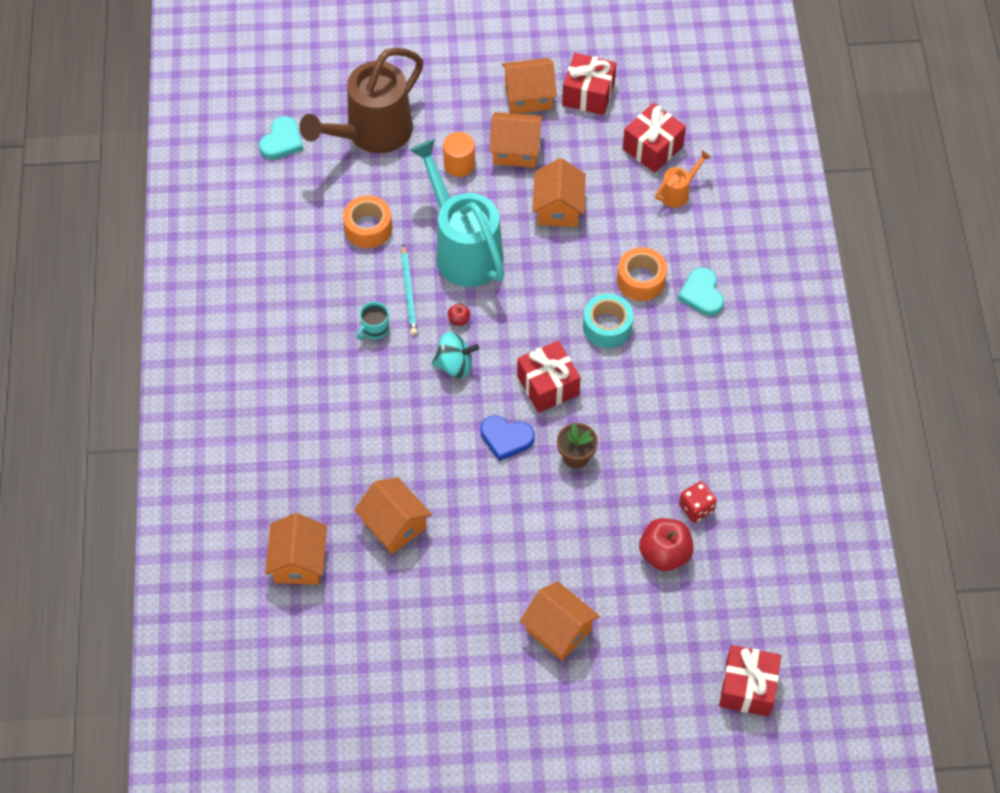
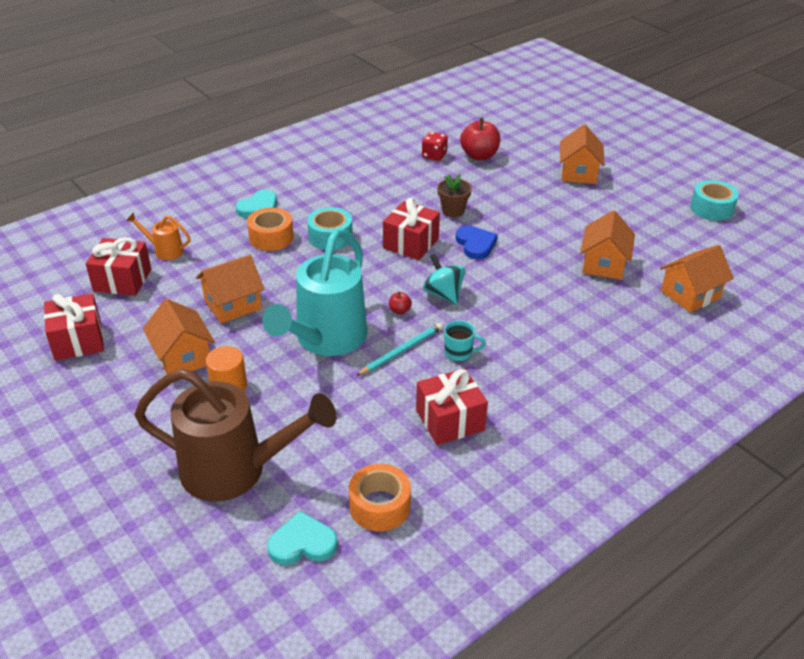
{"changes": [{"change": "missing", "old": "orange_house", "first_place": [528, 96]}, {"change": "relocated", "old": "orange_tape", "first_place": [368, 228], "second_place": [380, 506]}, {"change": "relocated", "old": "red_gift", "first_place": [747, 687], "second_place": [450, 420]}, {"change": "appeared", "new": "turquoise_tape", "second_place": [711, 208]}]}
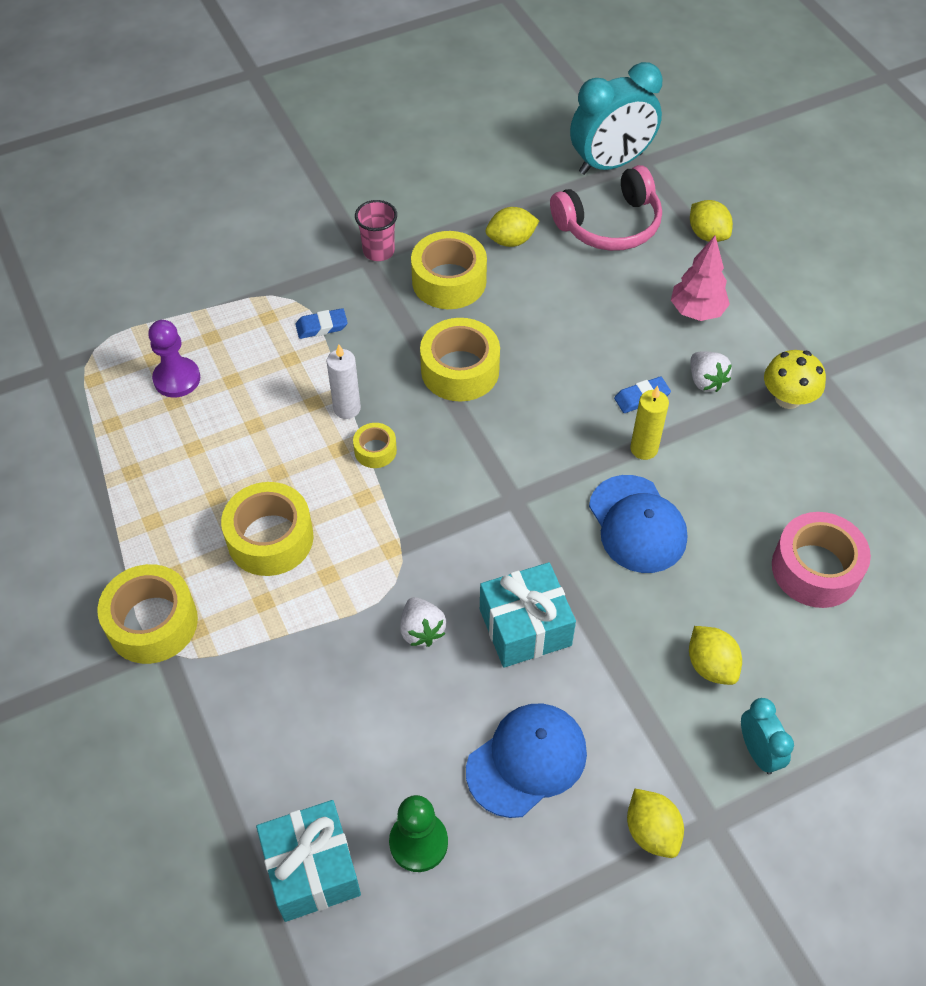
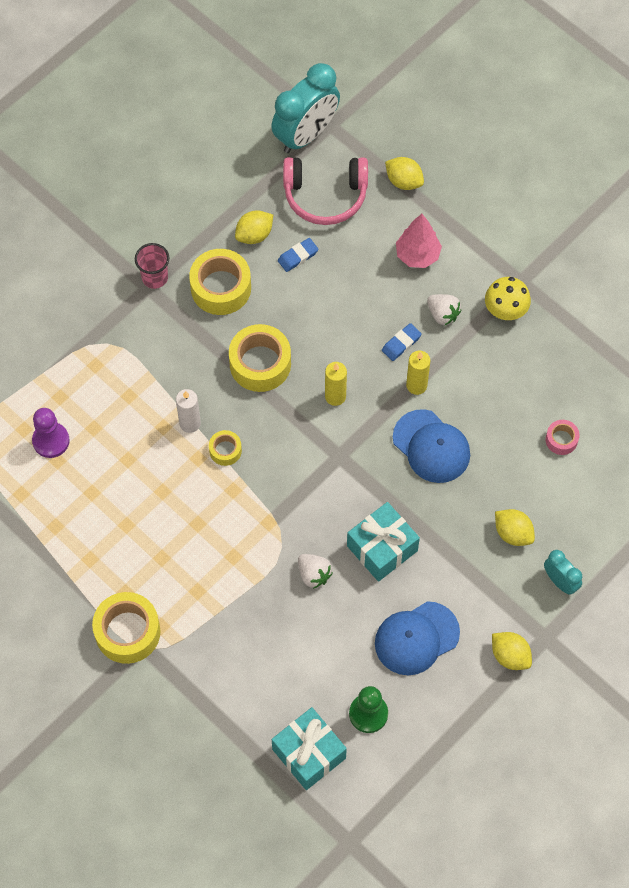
{"changes": [{"change": "spun", "old": "pink_headphones", "first_place": [609, 224], "second_place": [325, 195], "degrees": 45}, {"change": "relocated", "old": "blue_eraser", "first_place": [321, 326], "second_place": [298, 256]}, {"change": "missing", "old": "yellow_tape", "first_place": [270, 538]}, {"change": "size", "old": "pink_tape", "first_place": [815, 569], "second_place": [561, 440], "factor": 0.52}, {"change": "spun", "old": "blue_cap", "first_place": [527, 760], "second_place": [416, 638], "degrees": -150}, {"change": "appeared", "new": "yellow_candle", "second_place": [335, 396]}]}
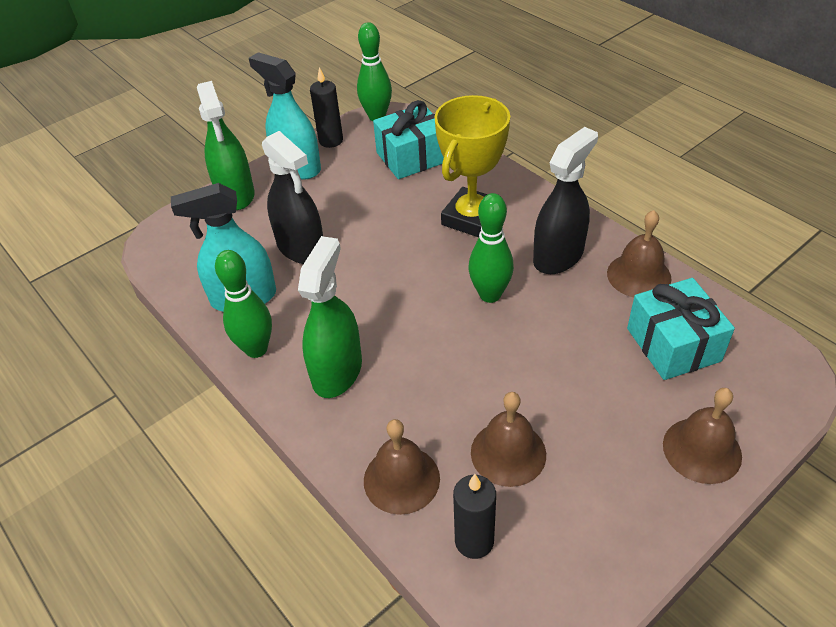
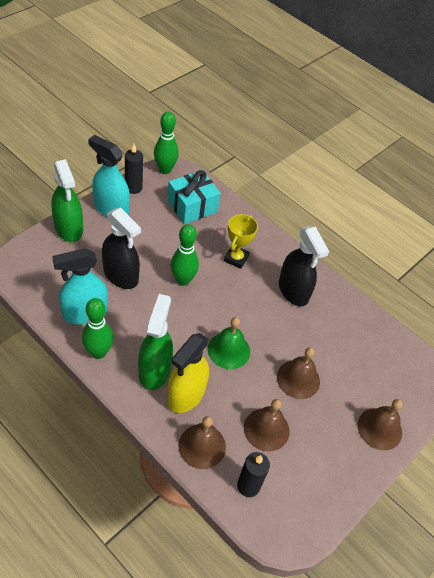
{"changes": [{"change": "size", "old": "yellow_trophy", "first_place": [472, 218], "second_place": [236, 258], "factor": 0.62}, {"change": "spun", "old": "black_spray_bottle", "first_place": [558, 256], "second_place": [293, 291], "degrees": 120}, {"change": "relocated", "old": "green_bowling_pin", "first_place": [490, 295], "second_place": [183, 280]}, {"change": "relocated", "old": "brown_bell", "first_place": [639, 275], "second_place": [298, 379]}, {"change": "missing", "old": "turquoise_gift", "first_place": [673, 344]}, {"change": "appeared", "new": "green_bell", "second_place": [228, 350]}, {"change": "appeared", "new": "yellow_spray_bottle", "second_place": [186, 395]}]}
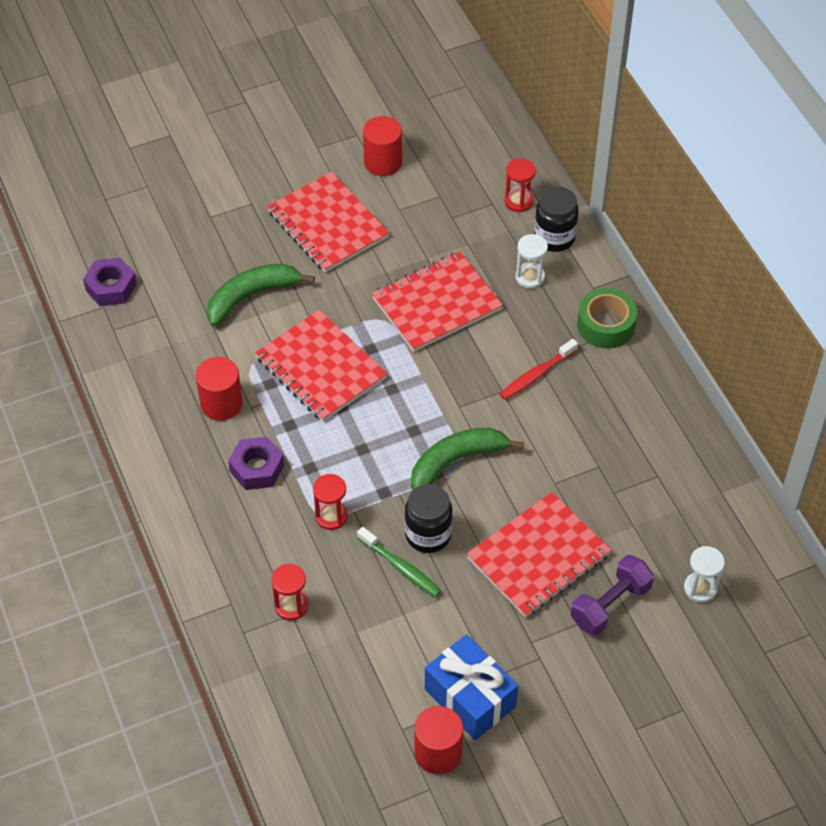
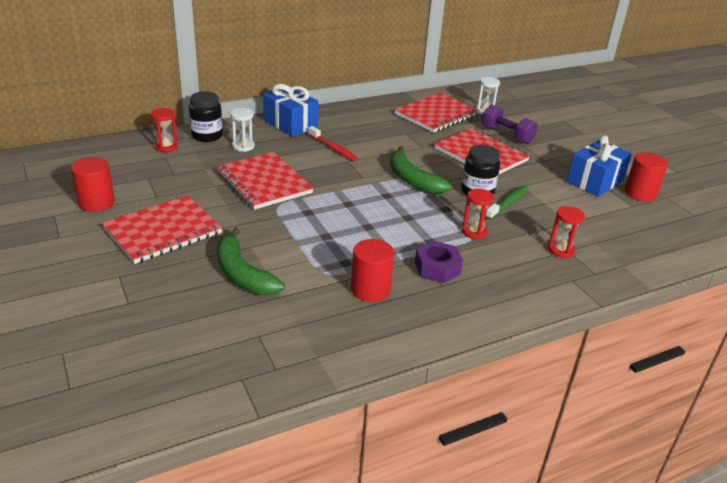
{"changes": [{"change": "missing", "old": "purple_nut", "first_place": [111, 287]}, {"change": "exchanged", "old": "green_tape", "new": "blue_gift", "first_place": [606, 325], "second_place": [290, 124]}, {"change": "relocated", "old": "red_notebook", "first_place": [321, 368], "second_place": [436, 114]}]}
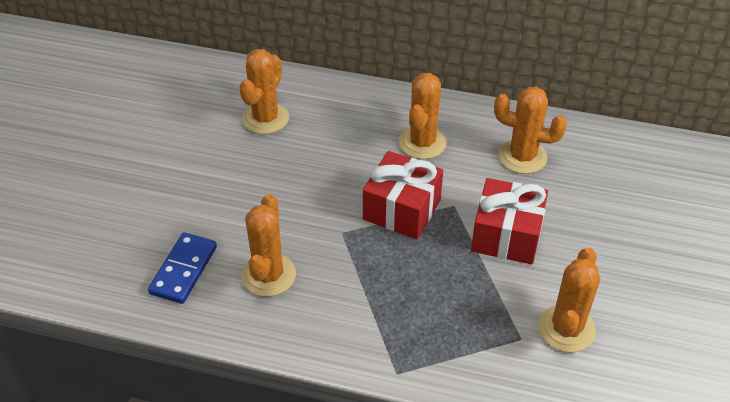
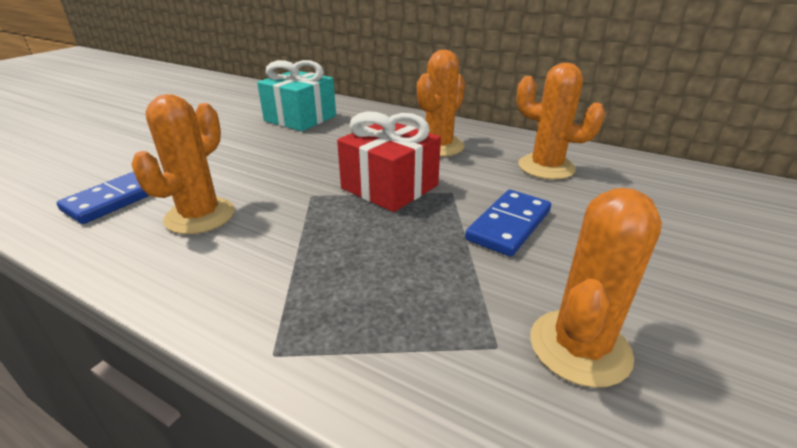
{"changes": [{"change": "exchanged", "old": "orange_cactus", "new": "turquoise_gift", "first_place": [265, 118], "second_place": [300, 118]}, {"change": "exchanged", "old": "red_gift", "new": "blue_domino", "first_place": [506, 235], "second_place": [508, 225]}]}
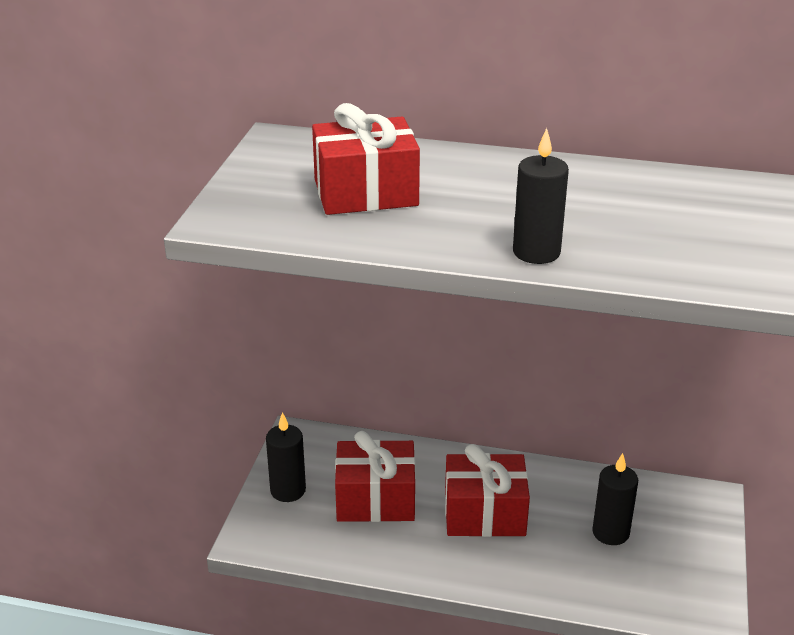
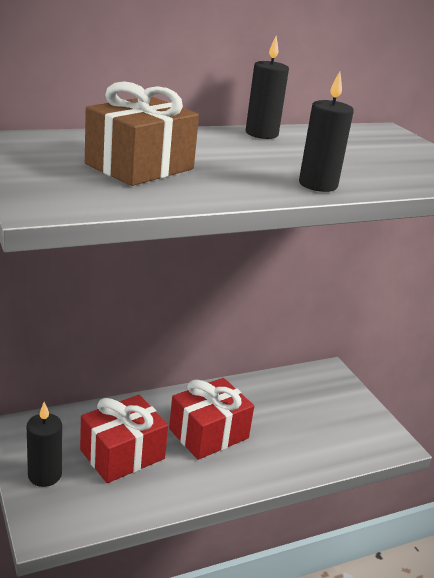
{"changes": [{"change": "colour", "old": "red_gift", "new": "brown_gift", "first_place": [365, 193], "second_place": [139, 166]}, {"change": "relocated", "old": "black_candle", "first_place": [610, 532], "second_place": [261, 134]}]}
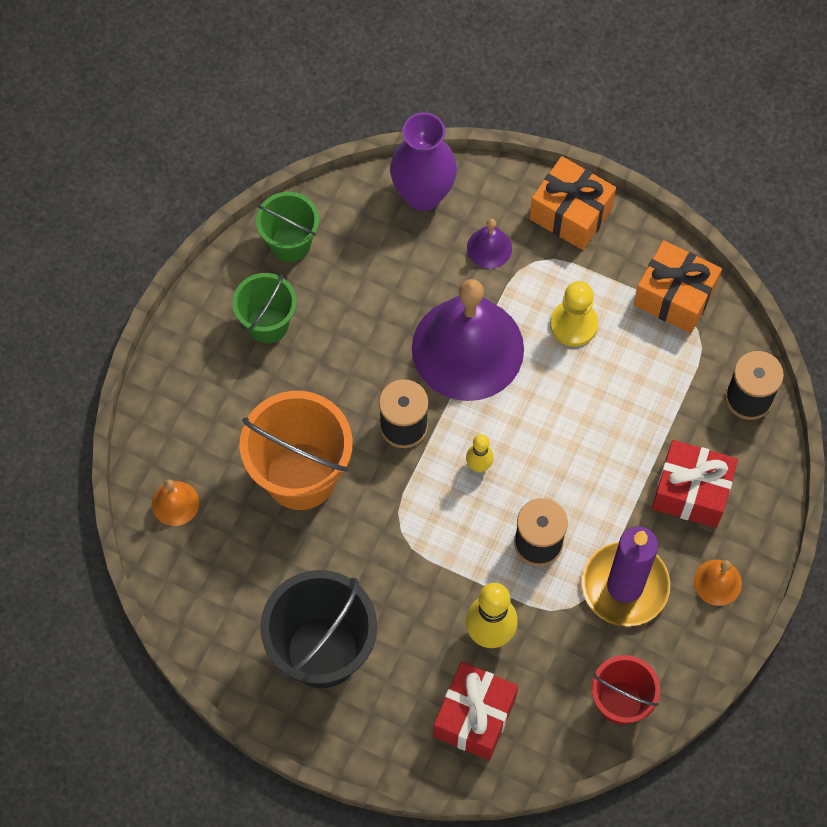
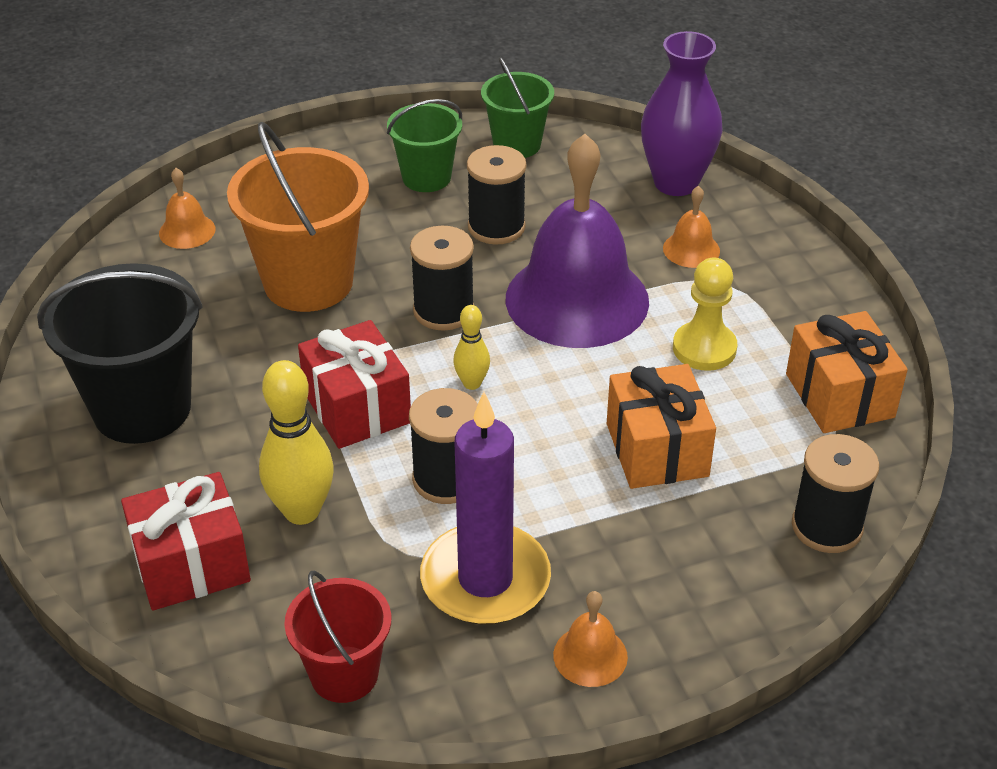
{"changes": [{"change": "relocated", "old": "orange_gift", "first_place": [570, 214], "second_place": [657, 450]}, {"change": "colour", "old": "purple_bell", "new": "orange_bell", "first_place": [489, 248], "second_place": [691, 249]}, {"change": "relocated", "old": "red_gift", "first_place": [691, 492], "second_place": [357, 408]}, {"change": "appeared", "new": "black_spool", "second_place": [496, 227]}]}
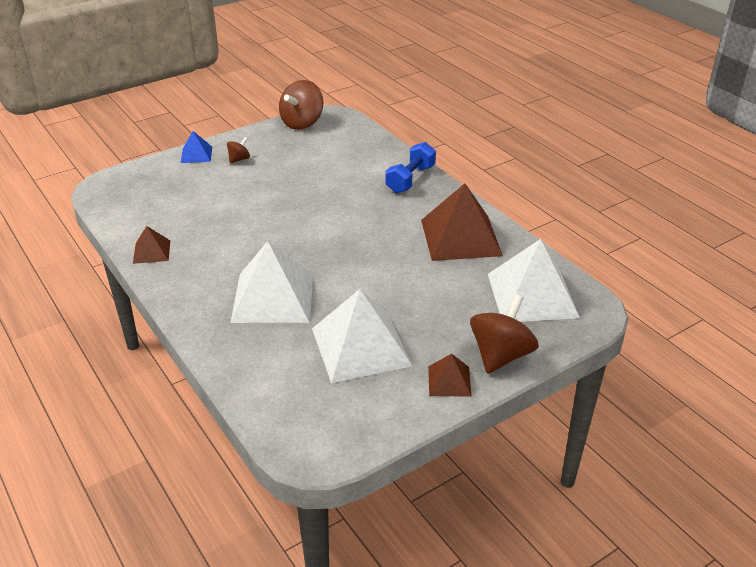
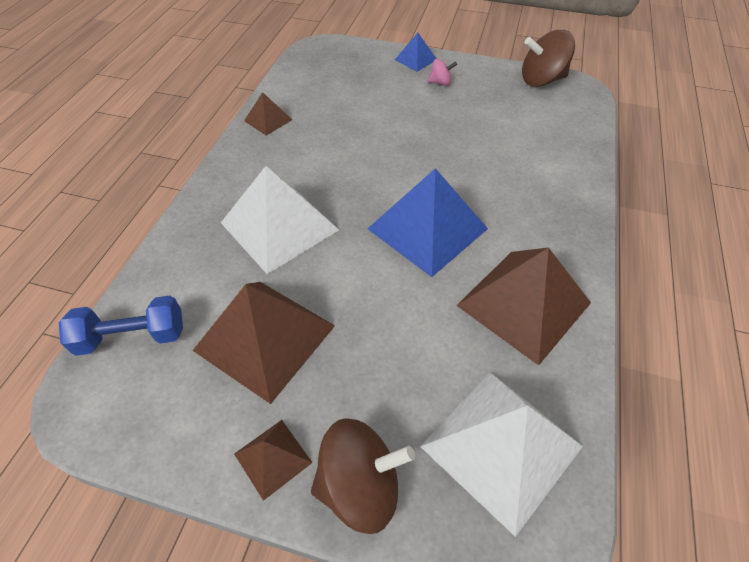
{"changes": [{"change": "colour", "old": "brown_spinning_top", "new": "pink_spinning_top", "first_place": [239, 159], "second_place": [440, 83]}, {"change": "relocated", "old": "blue_dumbbell", "first_place": [410, 179], "second_place": [132, 336]}, {"change": "colour", "old": "white_pyramid", "new": "brown_pyramid", "first_place": [361, 346], "second_place": [265, 337]}, {"change": "appeared", "new": "blue_pyramid", "second_place": [427, 228]}]}
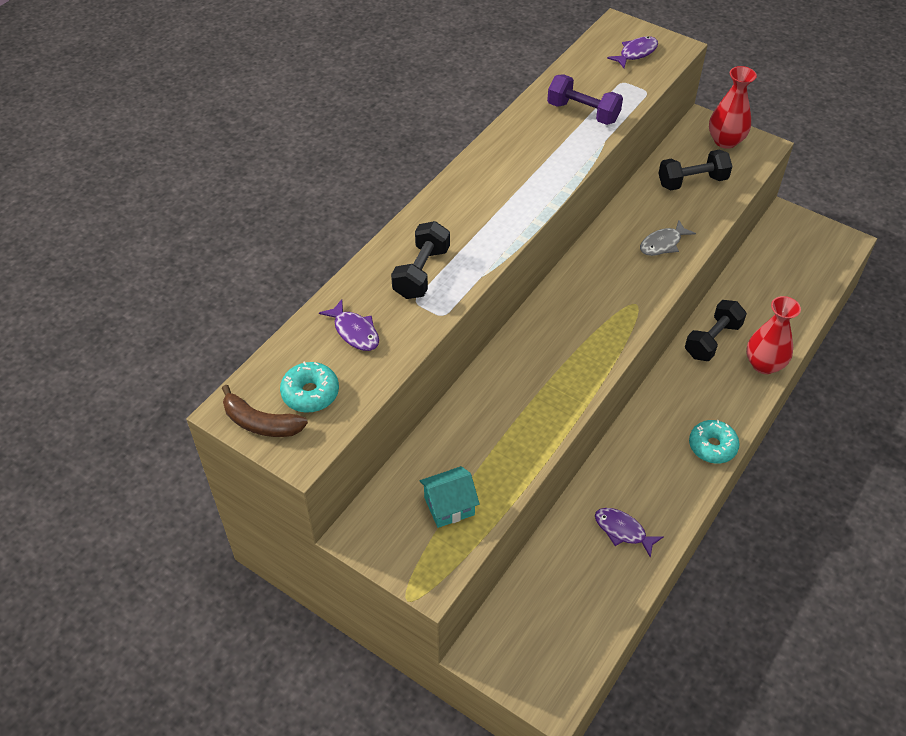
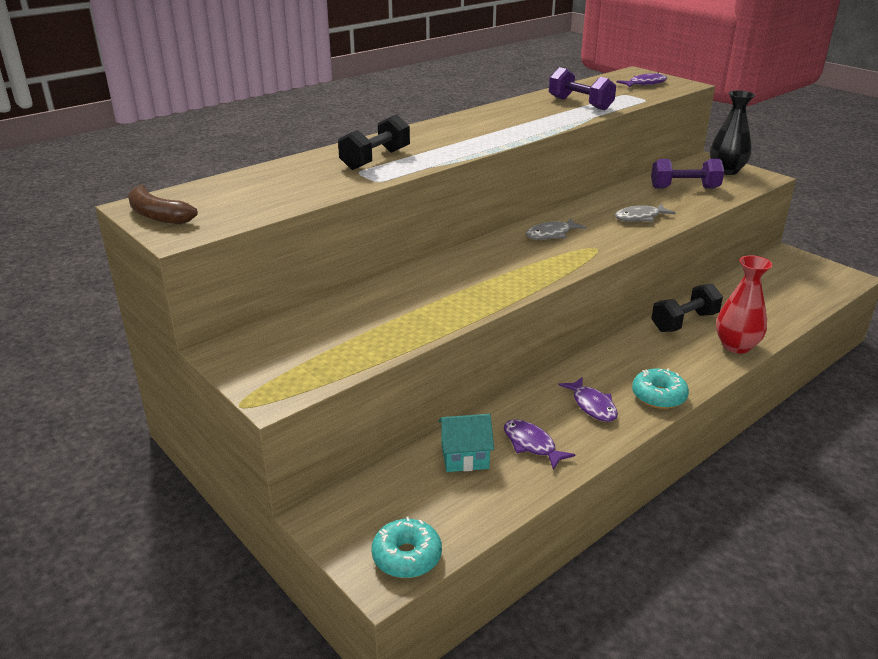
{"changes": [{"change": "colour", "old": "red_vase", "new": "black_vase", "first_place": [725, 141], "second_place": [726, 171]}, {"change": "colour", "old": "black_dumbbell", "new": "purple_dumbbell", "first_place": [692, 182], "second_place": [684, 188]}, {"change": "relocated", "old": "purple_fish", "first_place": [354, 332], "second_place": [592, 405]}, {"change": "relocated", "old": "turquoise_donut", "first_place": [310, 393], "second_place": [407, 556]}, {"change": "relocated", "old": "turquoise_house", "first_place": [449, 506], "second_place": [465, 457]}, {"change": "appeared", "new": "grey_fish", "second_place": [551, 234]}]}
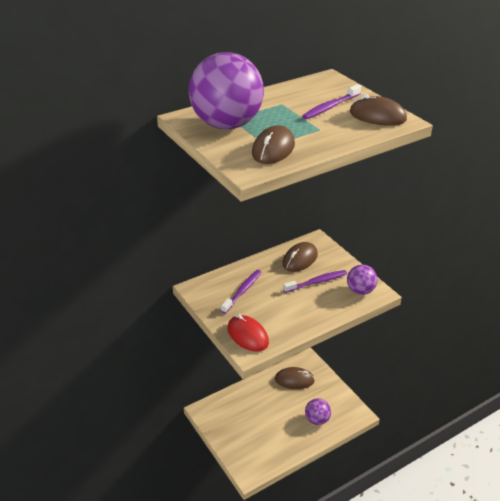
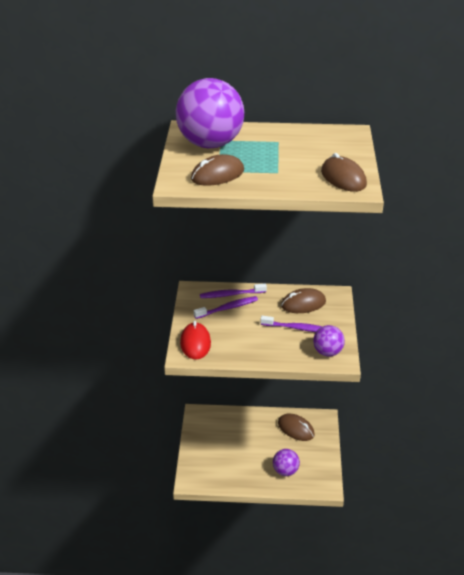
{"changes": [{"change": "relocated", "old": "purple_toothbrush", "first_place": [330, 107], "second_place": [231, 294]}]}
